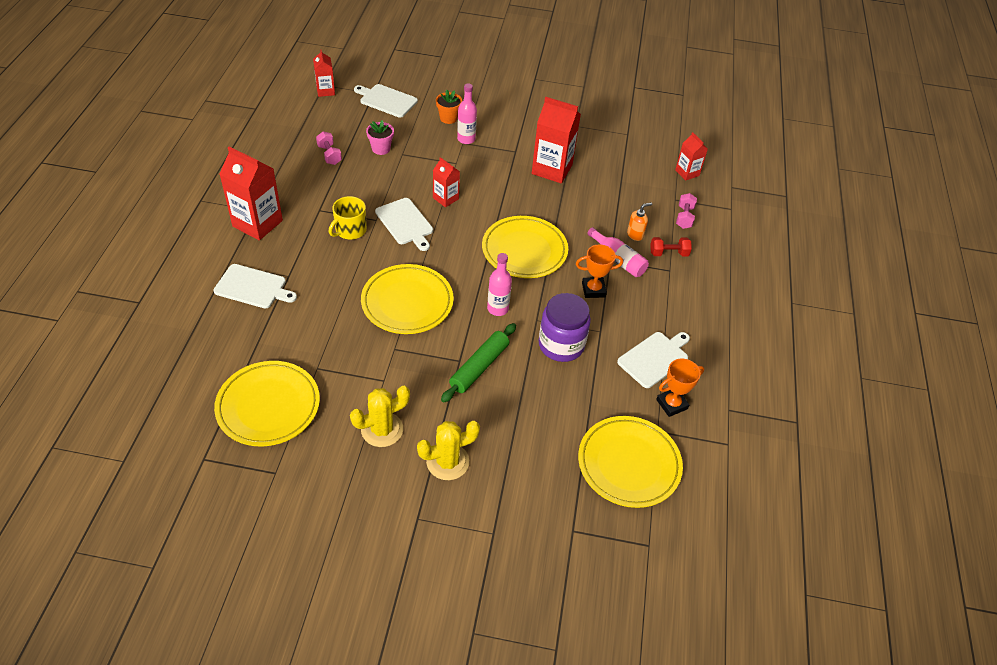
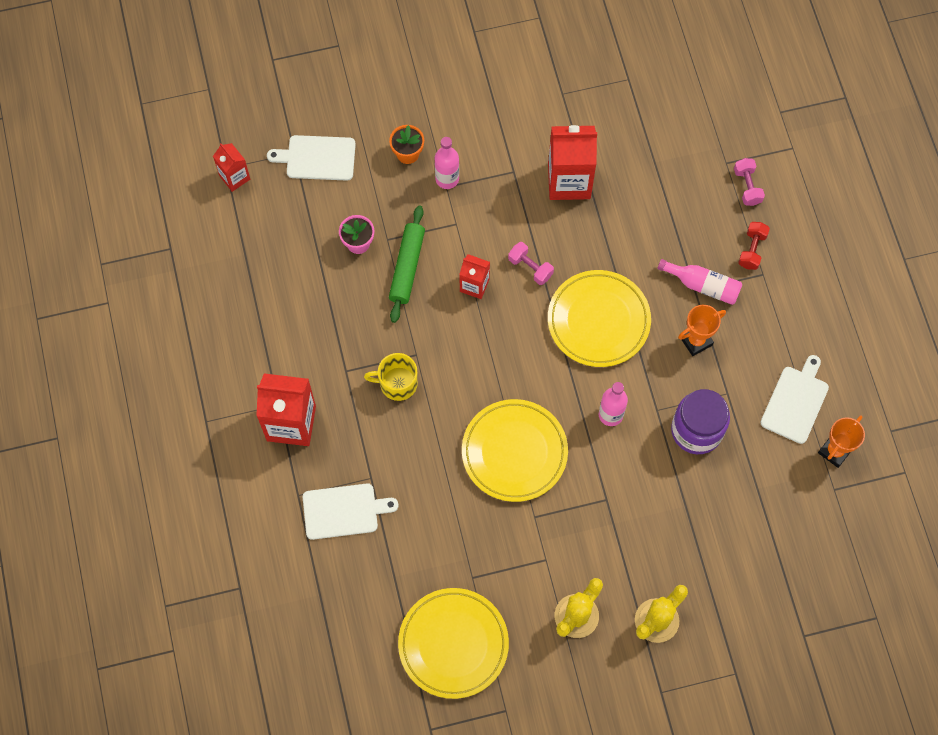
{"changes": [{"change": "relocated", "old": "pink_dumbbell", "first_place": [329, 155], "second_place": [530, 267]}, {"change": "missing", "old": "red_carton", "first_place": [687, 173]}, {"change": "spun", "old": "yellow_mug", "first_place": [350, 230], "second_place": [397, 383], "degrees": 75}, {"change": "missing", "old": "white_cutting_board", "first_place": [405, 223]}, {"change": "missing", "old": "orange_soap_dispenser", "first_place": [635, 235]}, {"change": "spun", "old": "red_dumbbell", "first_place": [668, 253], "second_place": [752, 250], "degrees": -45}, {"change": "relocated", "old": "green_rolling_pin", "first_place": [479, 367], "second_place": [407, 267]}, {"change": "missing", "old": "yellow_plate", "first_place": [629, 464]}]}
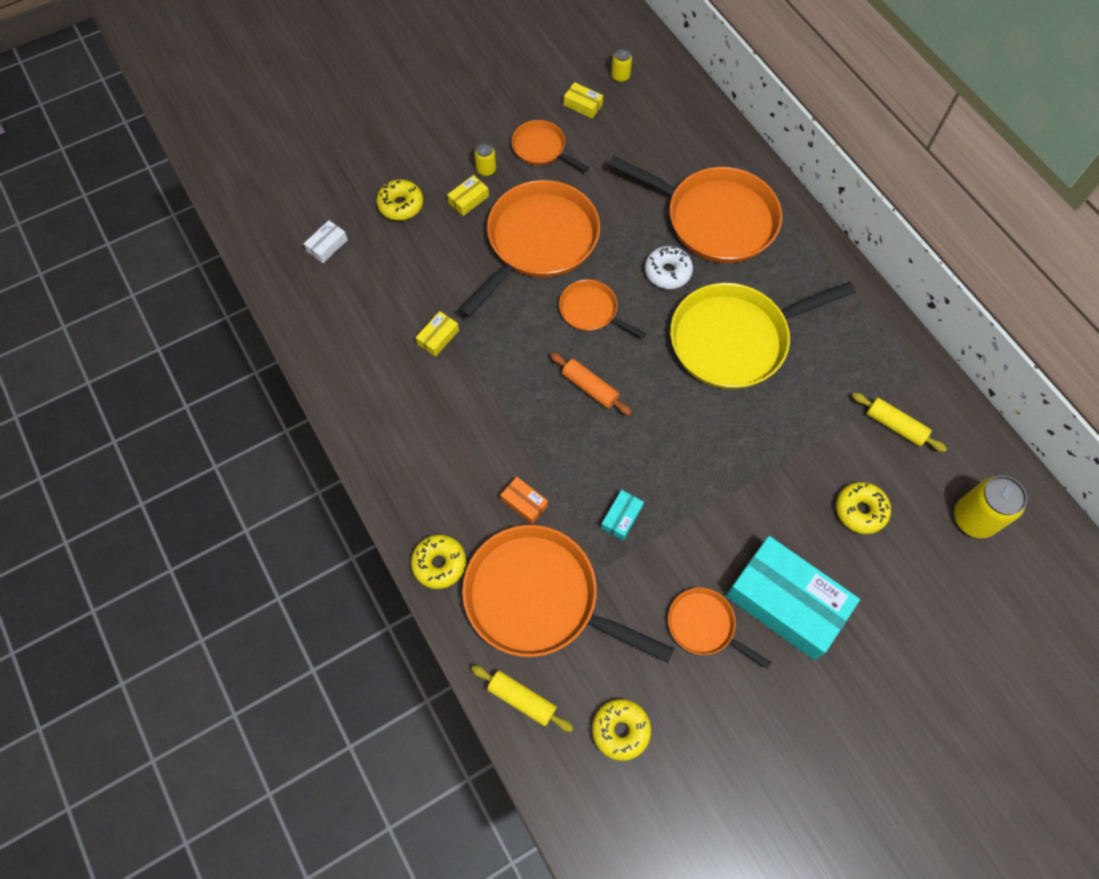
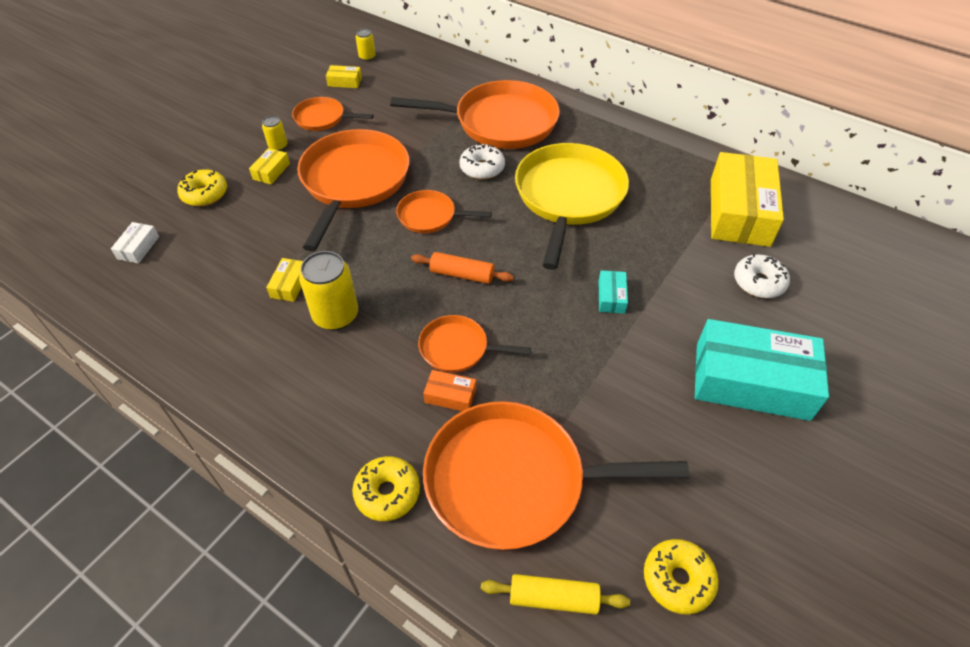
{"changes": [{"change": "spun", "old": "yellow_pan", "first_place": [734, 340], "second_place": [568, 196], "degrees": 150}, {"change": "exchanged", "old": "yellow_rolling_pin", "new": "yellow_box", "first_place": [895, 425], "second_place": [739, 211]}, {"change": "relocated", "old": "yellow_can", "first_place": [974, 518], "second_place": [335, 315]}, {"change": "colour", "old": "yellow_donut", "new": "white_donut", "first_place": [860, 510], "second_place": [758, 282]}, {"change": "relocated", "old": "turquoise_box", "first_place": [621, 517], "second_place": [611, 297]}, {"change": "relocated", "old": "orange_pan", "first_place": [704, 625], "second_place": [457, 348]}]}
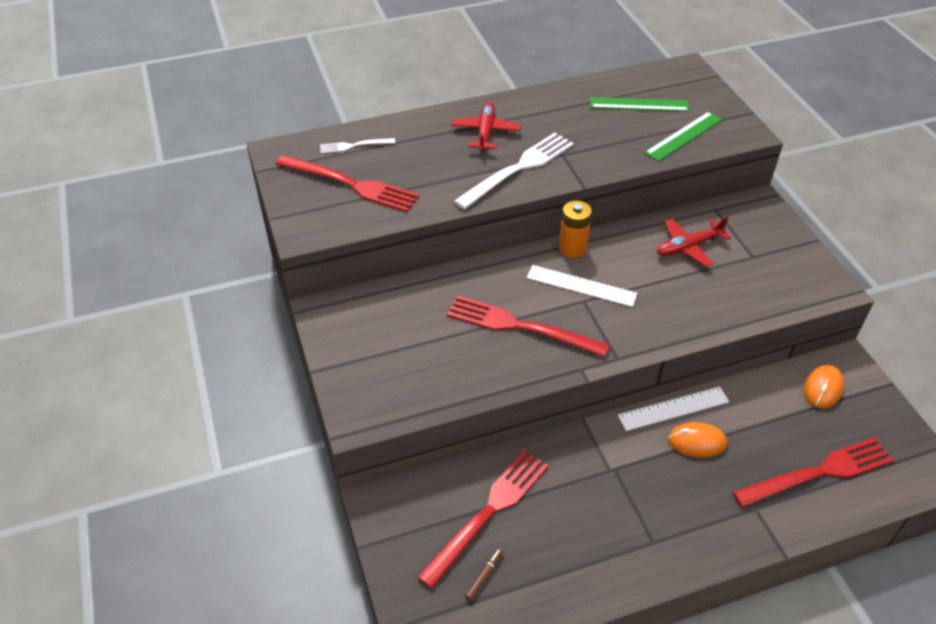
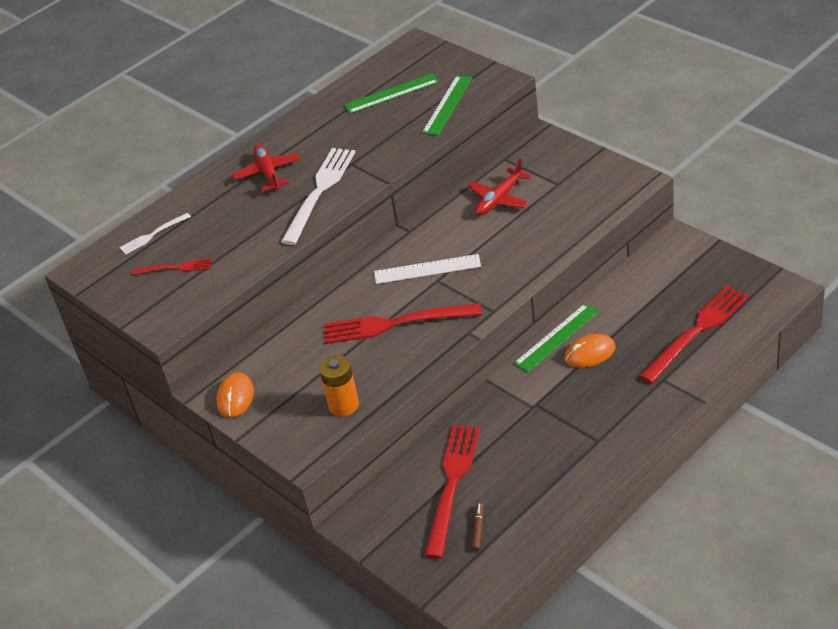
{"changes": [{"change": "size", "old": "red_fork", "first_place": [351, 184], "second_place": [175, 268], "factor": 0.51}, {"change": "relocated", "old": "orange_battery", "first_place": [572, 248], "second_place": [343, 405]}, {"change": "relocated", "old": "orange_mouse", "first_place": [823, 388], "second_place": [235, 397]}, {"change": "colour", "old": "white_ruler", "new": "green_ruler", "first_place": [673, 408], "second_place": [556, 337]}]}
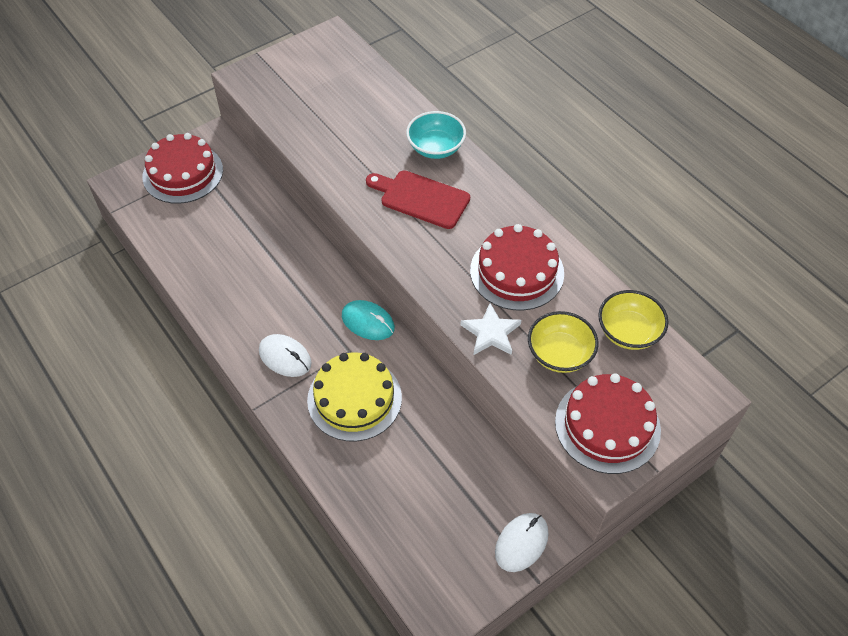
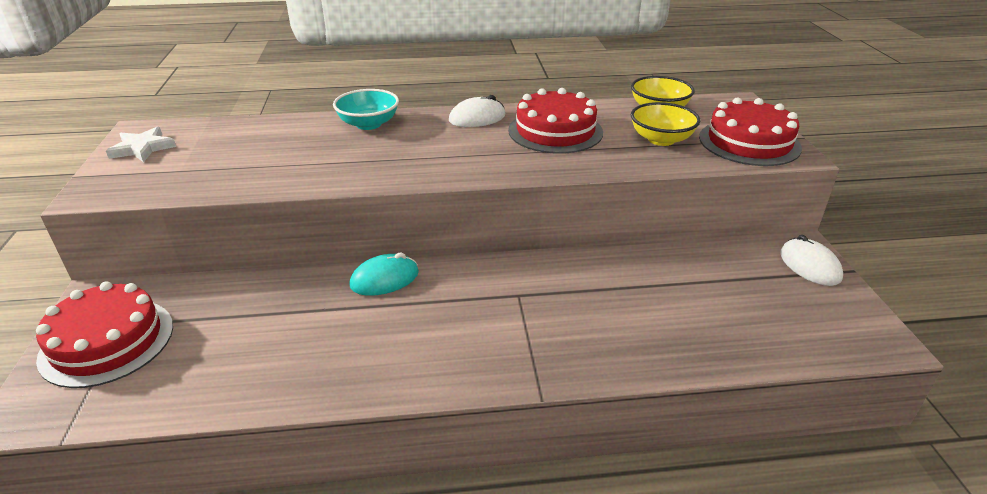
{"changes": [{"change": "missing", "old": "red_cutting_board", "first_place": [421, 198]}, {"change": "relocated", "old": "turquoise_mouse", "first_place": [368, 322], "second_place": [384, 279]}, {"change": "relocated", "old": "white_star", "first_place": [491, 333], "second_place": [142, 148]}, {"change": "relocated", "old": "white_mouse", "first_place": [285, 357], "second_place": [477, 118]}, {"change": "missing", "old": "yellow_cake", "first_place": [354, 399]}]}
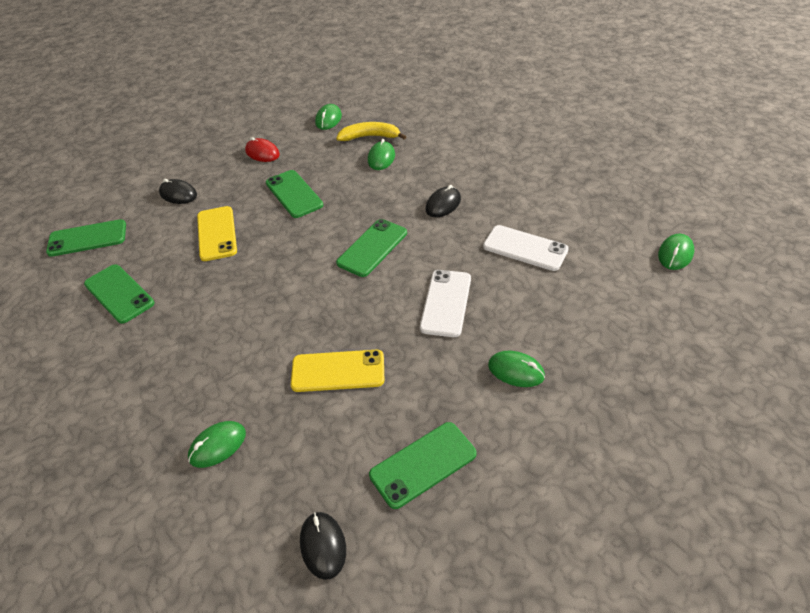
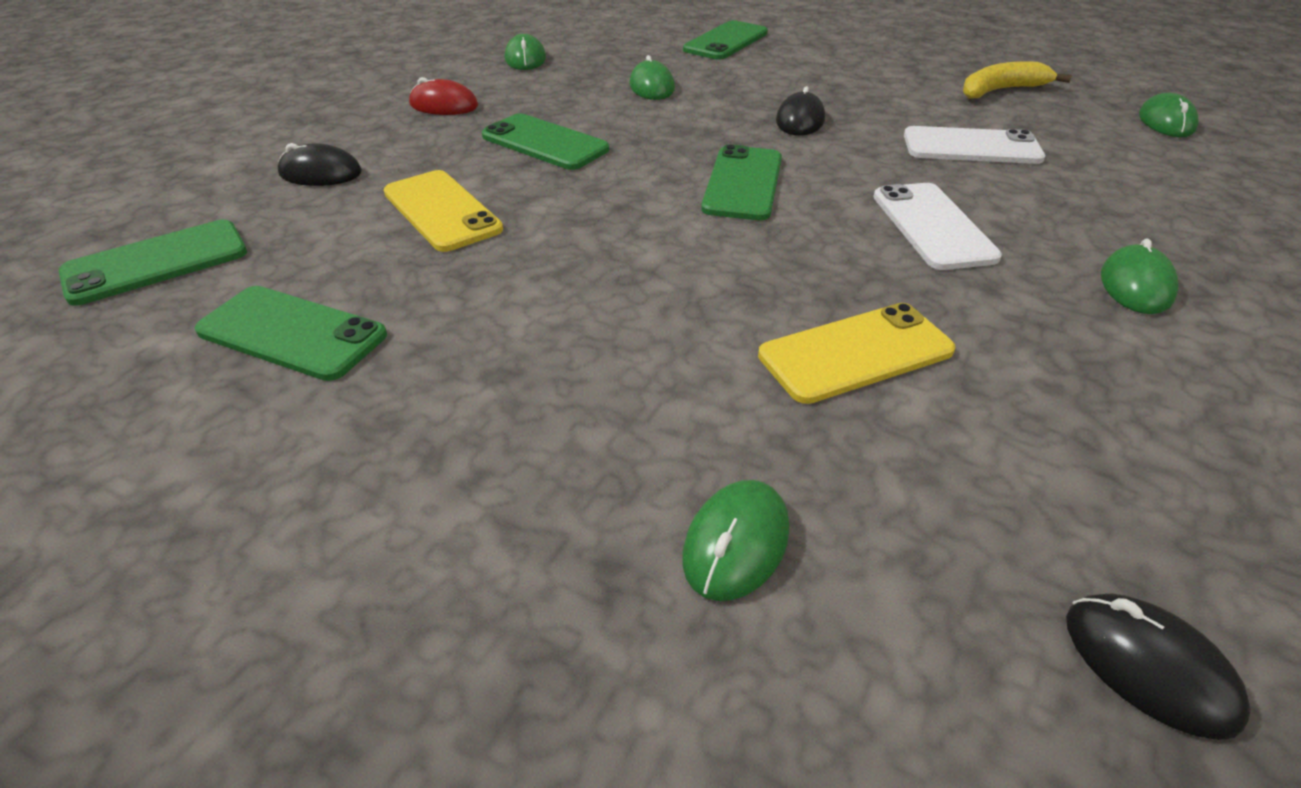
{"changes": [{"change": "relocated", "old": "yellow_banana", "first_place": [370, 137], "second_place": [1001, 90]}, {"change": "spun", "old": "green_mouse", "first_place": [516, 371], "second_place": [1136, 285], "degrees": -75}, {"change": "relocated", "old": "green_phone", "first_place": [423, 464], "second_place": [726, 41]}]}
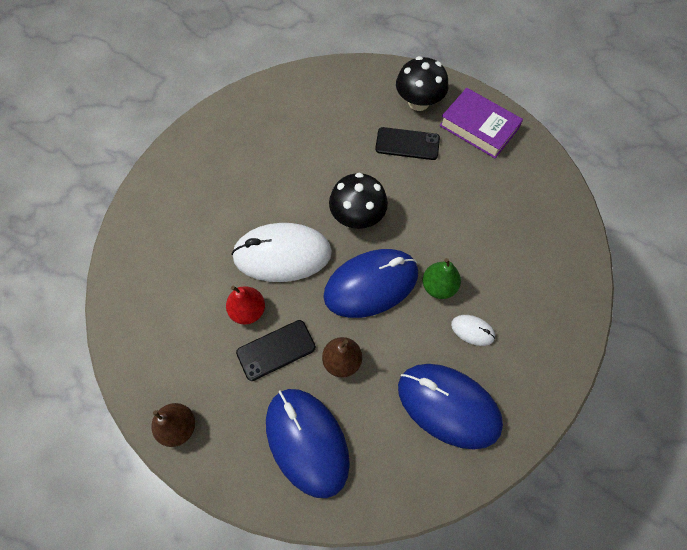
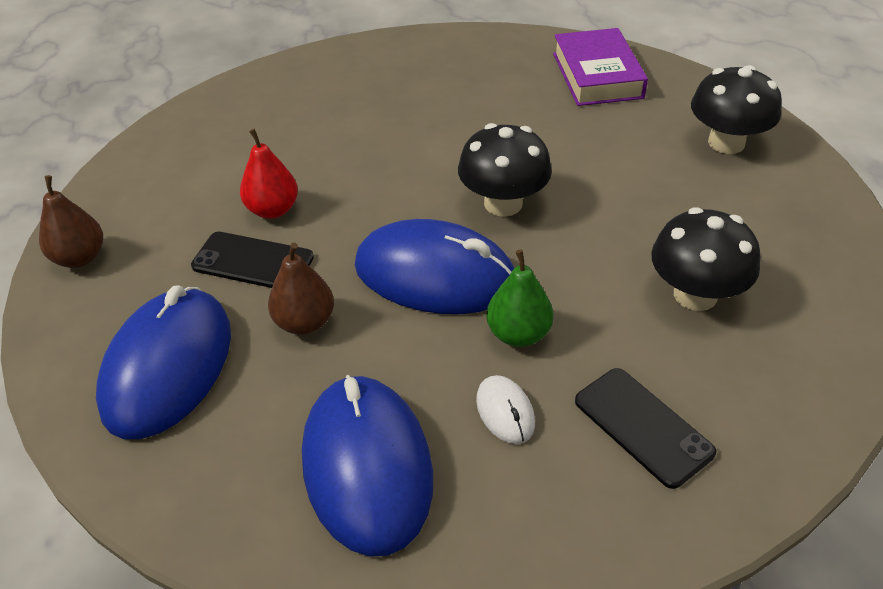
{"changes": [{"change": "relocated", "old": "purple_book", "first_place": [479, 127], "second_place": [597, 75]}, {"change": "relocated", "old": "black_phone", "first_place": [407, 144], "second_place": [643, 426]}, {"change": "missing", "old": "white_mouse", "first_place": [282, 254]}, {"change": "appeared", "new": "black_mushroom", "second_place": [695, 295]}]}
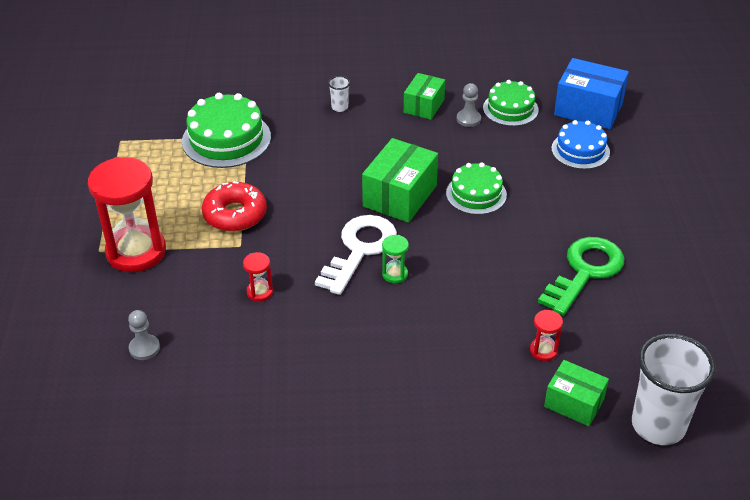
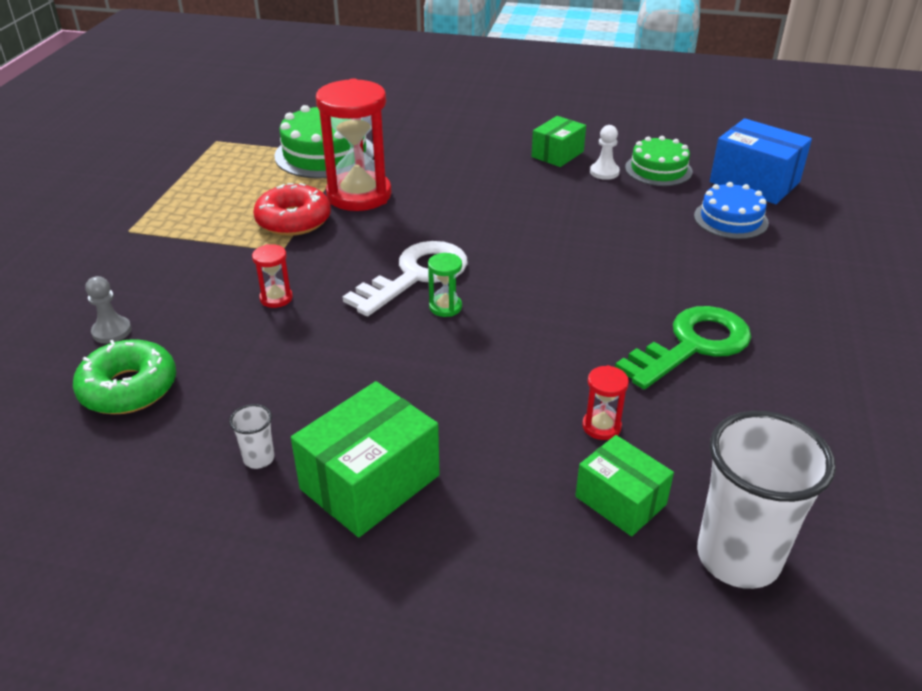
{"changes": [{"change": "relocated", "old": "white_cup", "first_place": [340, 107], "second_place": [259, 458]}, {"change": "colour", "old": "grey_pawn", "new": "white_pawn", "first_place": [468, 119], "second_place": [604, 172]}, {"change": "relocated", "old": "green_box", "first_place": [400, 196], "second_place": [370, 482]}, {"change": "relocated", "old": "red_hourglass", "first_place": [136, 252], "second_place": [359, 195]}, {"change": "missing", "old": "green_cake", "first_place": [476, 194]}, {"change": "appeared", "new": "green_donut", "second_place": [129, 388]}]}
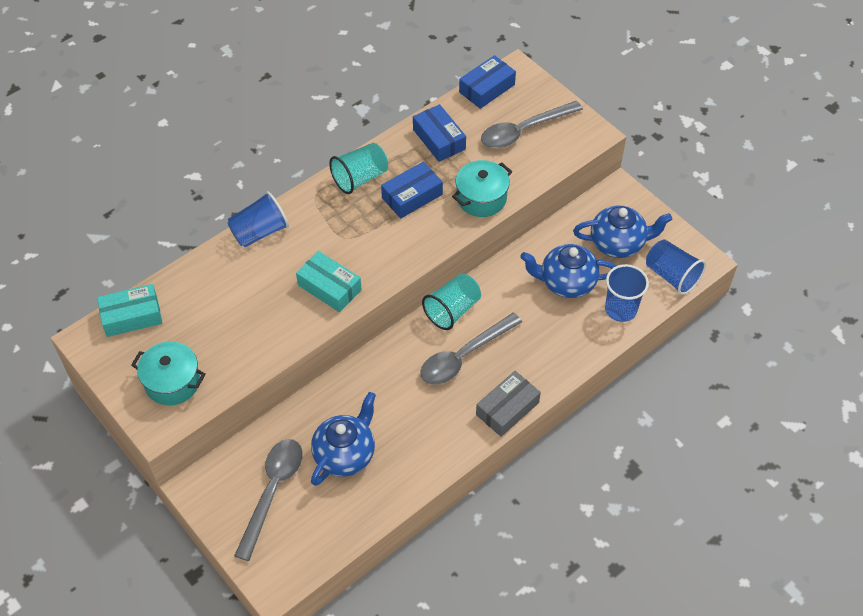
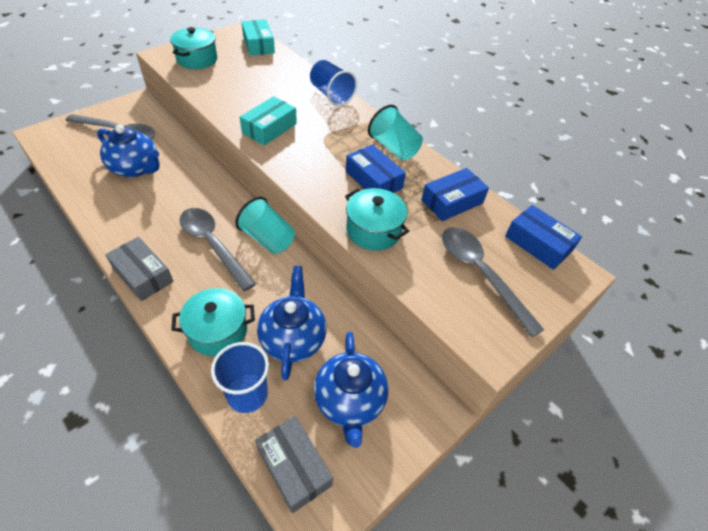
{"changes": [{"change": "exchanged", "old": "blue_cup", "new": "grey_box", "first_place": [671, 276], "second_place": [294, 467]}, {"change": "appeared", "new": "turquoise_pot", "second_place": [218, 331]}]}
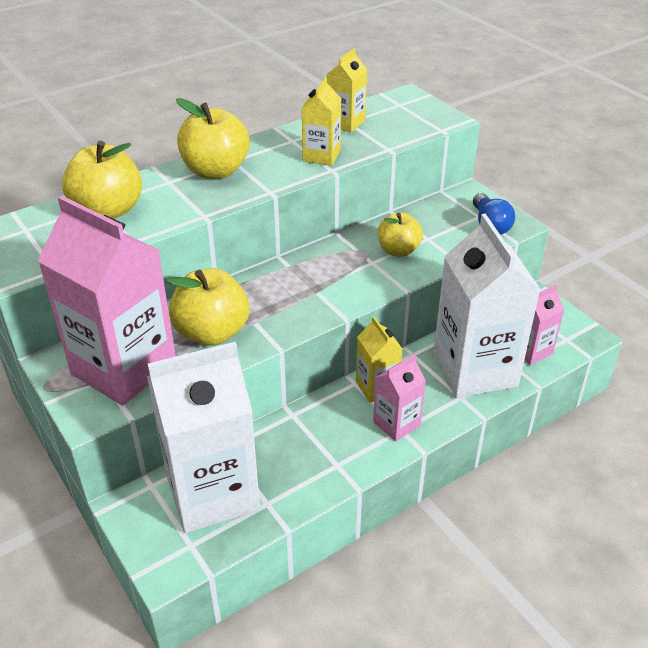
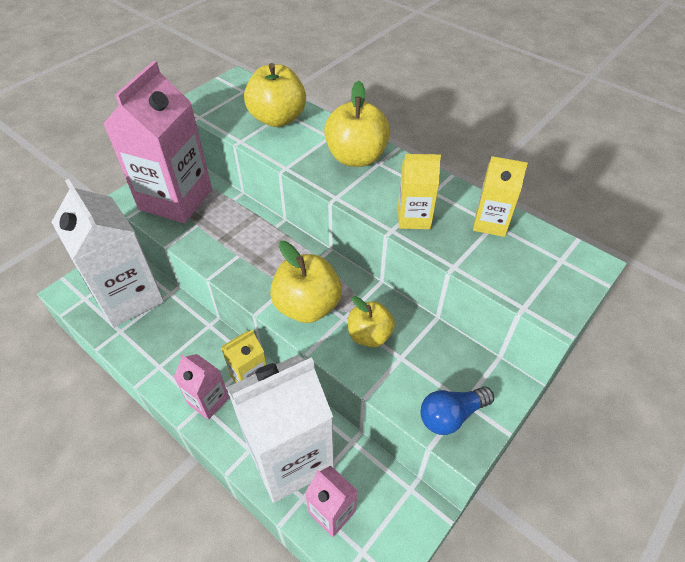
{"changes": [{"change": "relocated", "old": "yellow_apple", "first_place": [212, 332], "second_place": [307, 306]}]}
